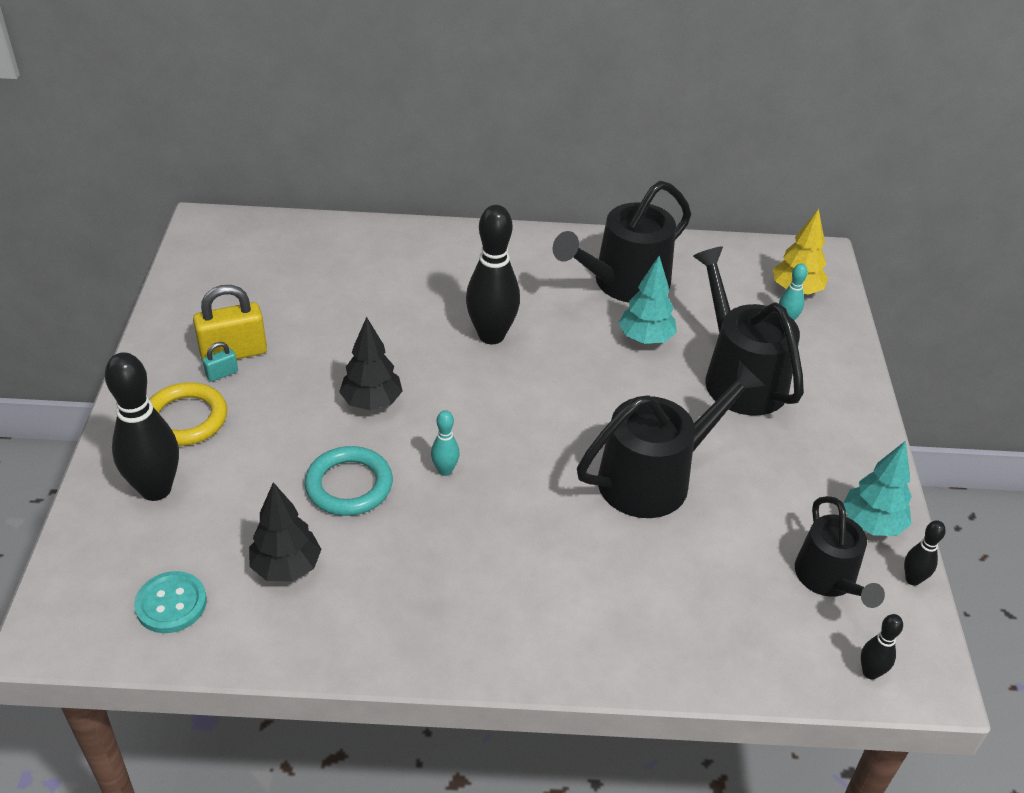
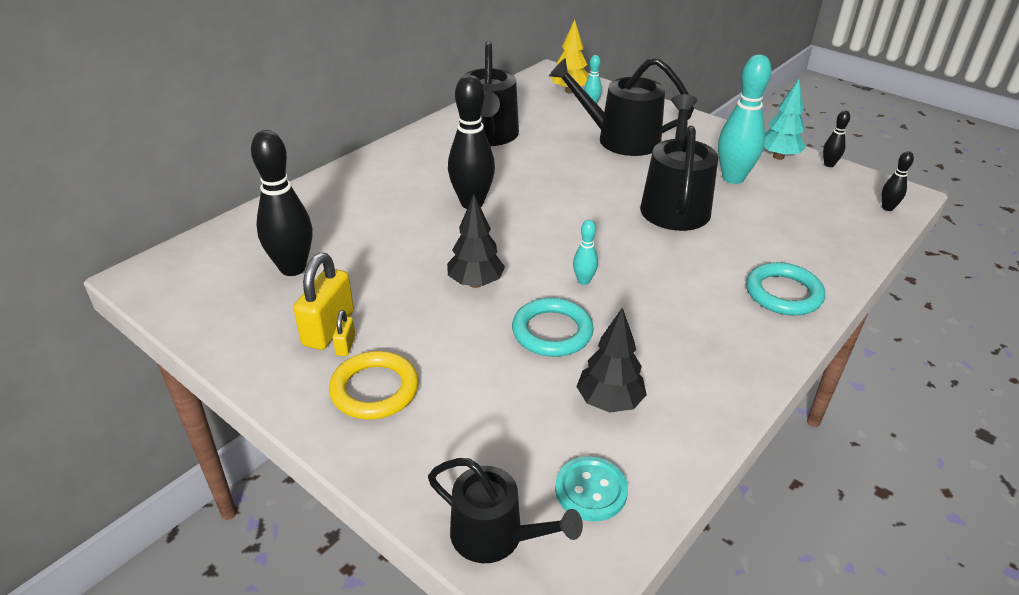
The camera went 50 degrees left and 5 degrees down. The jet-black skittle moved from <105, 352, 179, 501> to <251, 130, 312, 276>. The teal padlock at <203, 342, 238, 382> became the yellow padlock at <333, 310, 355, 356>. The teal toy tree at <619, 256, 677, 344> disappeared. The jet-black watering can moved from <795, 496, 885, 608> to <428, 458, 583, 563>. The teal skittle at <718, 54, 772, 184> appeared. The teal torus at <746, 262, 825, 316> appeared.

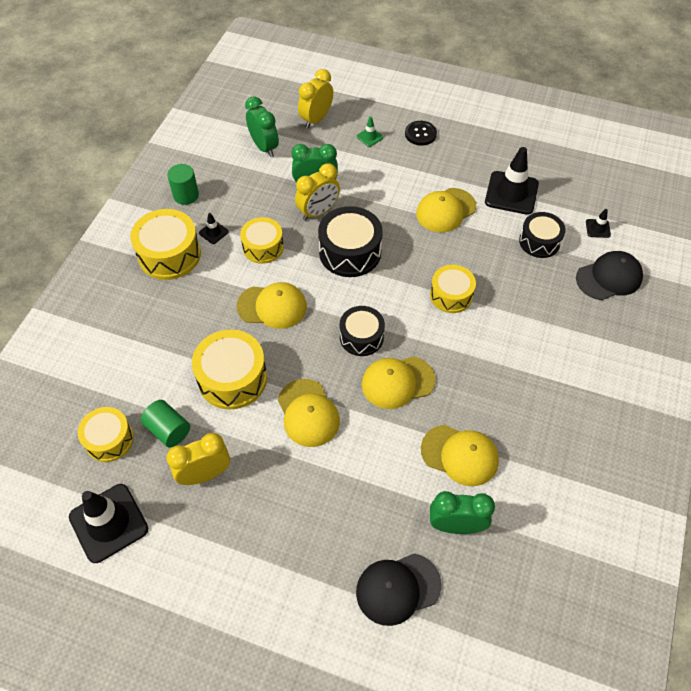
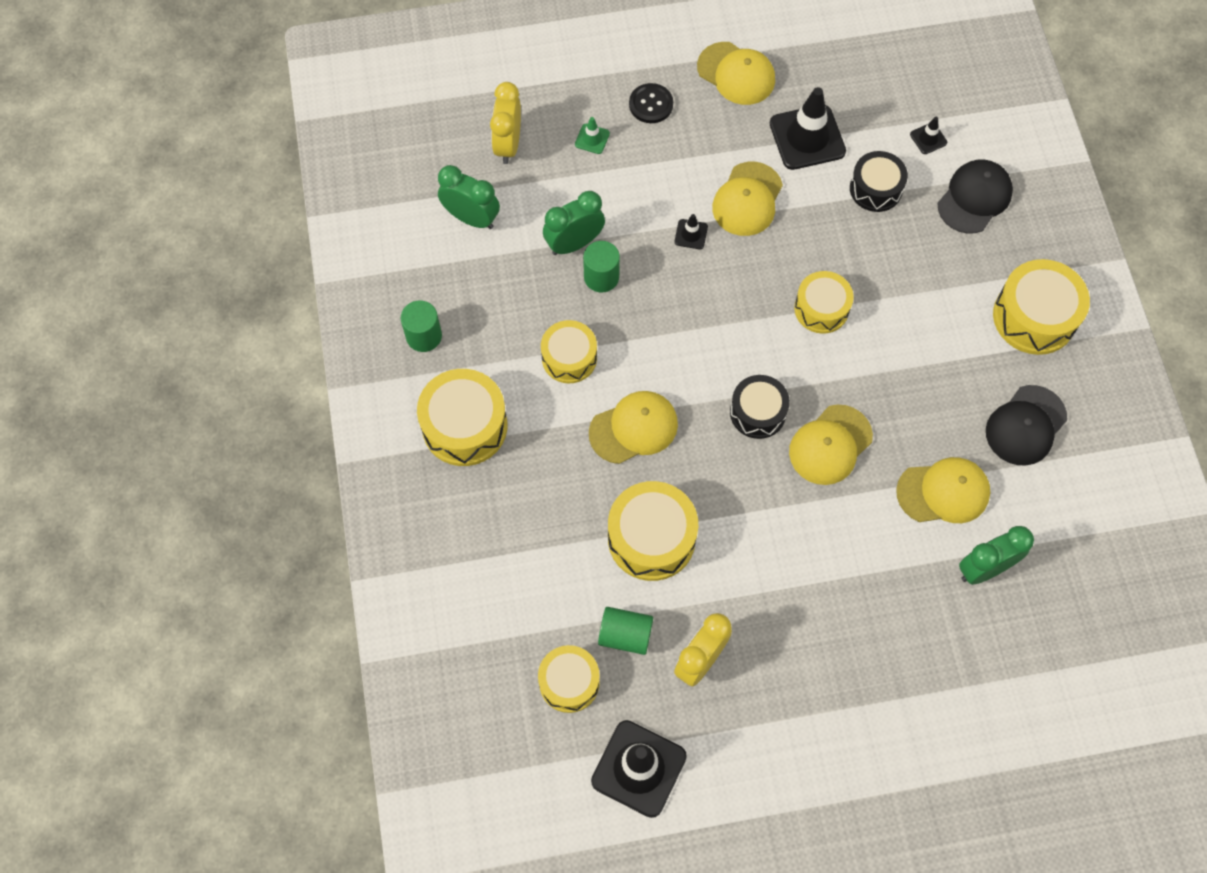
The camera went 30 degrees left and 10 degrees up. The jet-black road cone moved from <199, 213, 229, 244> to <674, 214, 708, 249>. The yellow peaked cap moved from <278, 379, 340, 447> to <697, 42, 775, 105>. The yellow bedside clock at <295, 163, 340, 221> was replaced by the leaf-green cylinder shape at <583, 241, 620, 293>. The jet-black drum at <318, 206, 383, 277> disappeared. The jet-black peaked cap moved from <356, 553, 441, 626> to <986, 385, 1067, 466>. The yellow drum at <993, 259, 1090, 355> appeared.

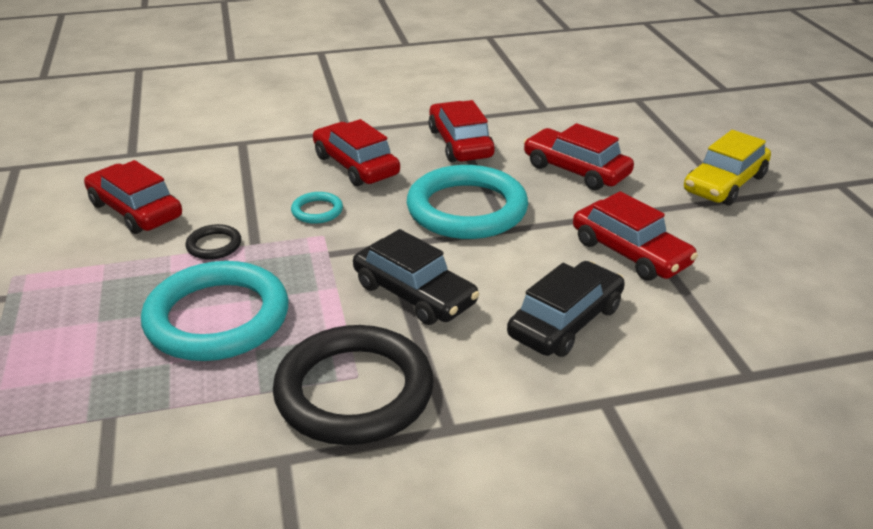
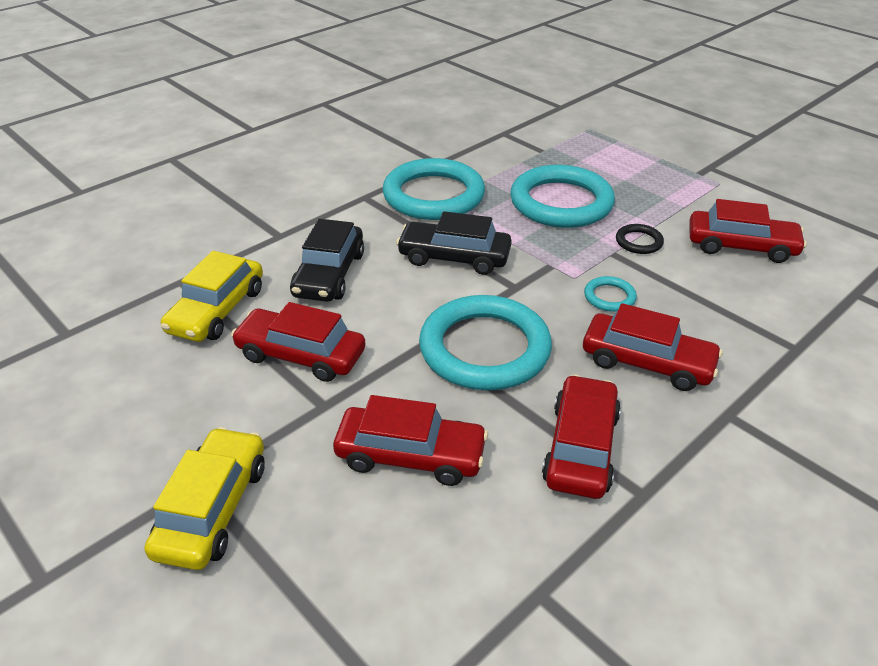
The camera went 150 degrees right and 5 degrees up. The jet-black torus at <273, 325, 434, 445> became the teal torus at <383, 158, 485, 220>. The scarlet automobile at <428, 100, 495, 162> turned 120 degrees counterclockwise. The yellow automobile at <161, 251, 263, 342> appeared.

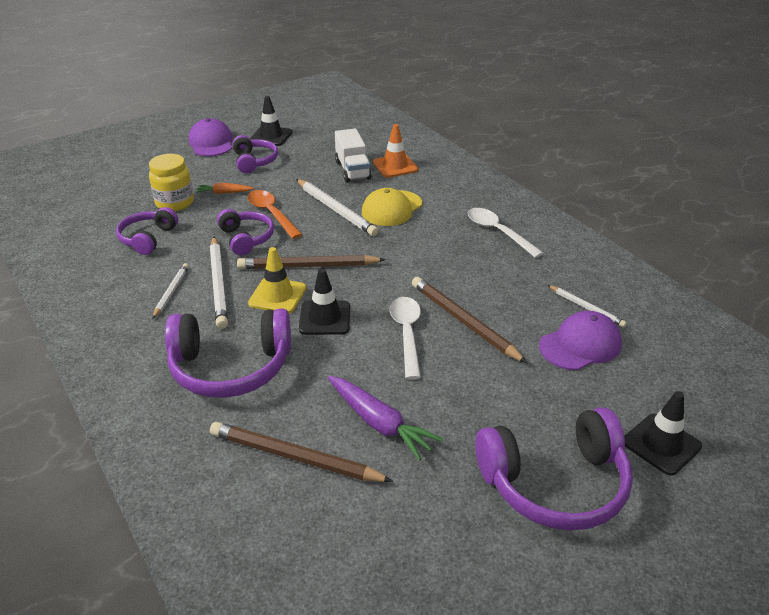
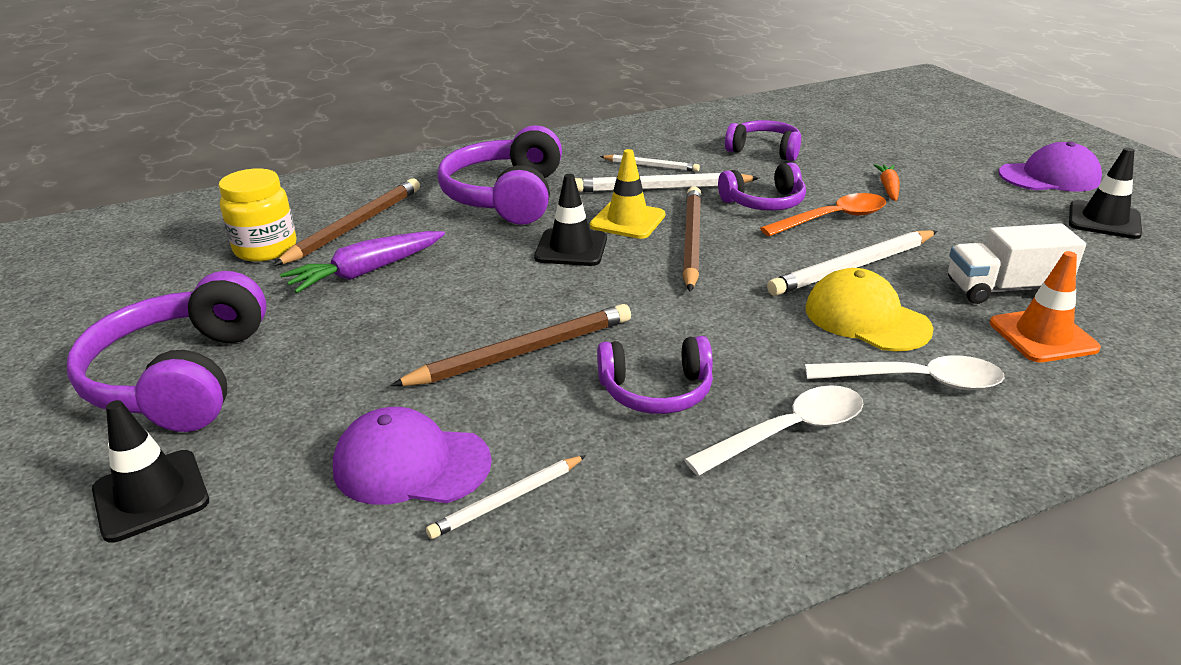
The camera went 100 degrees right and 5 degrees down. The yellow preserve jar moved from <149, 154, 194, 211> to <219, 168, 296, 262>. The purple headphones moved from <233, 135, 278, 173> to <597, 336, 713, 414>. The snow-white teaspoon moved from <390, 297, 421, 379> to <805, 355, 1004, 390>. The purple peaked cap at <539, 311, 622, 370> turned 120 degrees clockwise.

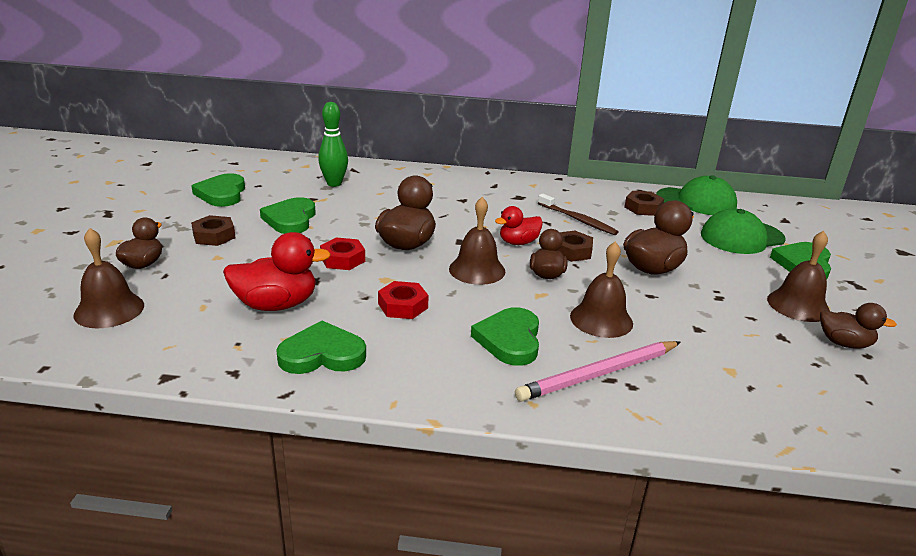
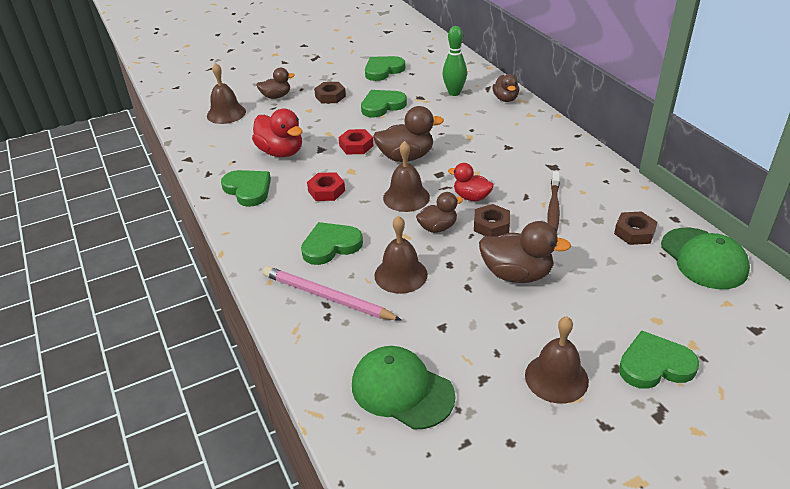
The camera went 60 degrees right and 10 degrees up. The leaf-green peaked cap moved from <701, 208, 786, 254> to <352, 346, 456, 430>. The russet duck moved from <820, 303, 897, 348> to <492, 74, 519, 102>.

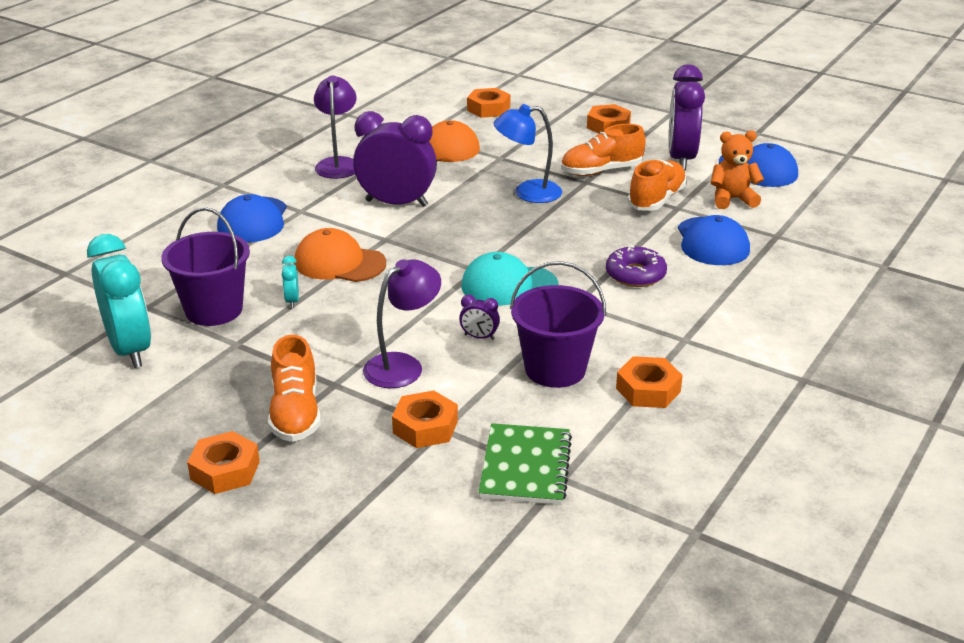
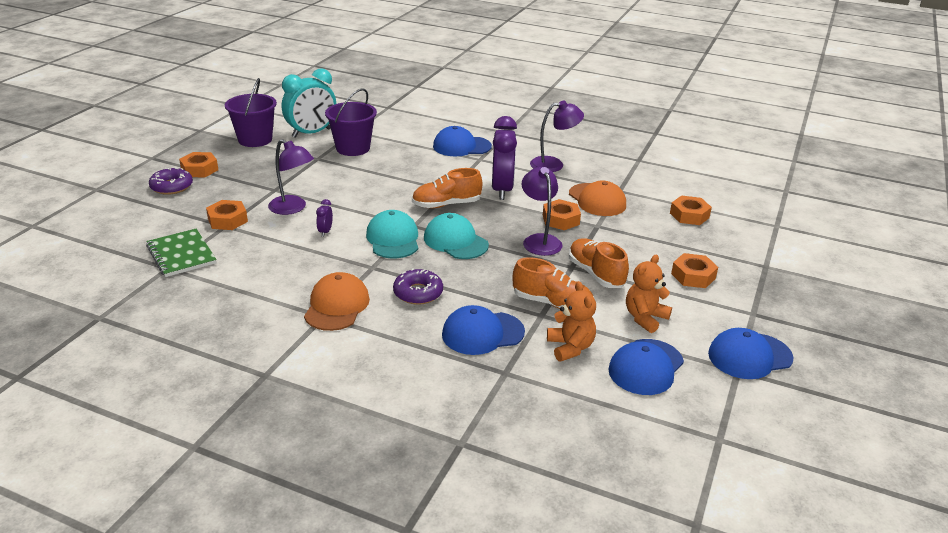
The camera went 80 degrees right and 0 degrees up. The orange lace-up shoe moved from <268, 335, 321, 442> to <412, 168, 482, 208>. The teal bedside clock at <282, 256, 299, 308> disappeared. The orange peaked cap moved from <294, 228, 386, 282> to <304, 272, 370, 331>. The leaf-green notepad at <478, 423, 572, 505> turned 60 degrees clockwise. The blue desk lamp at <494, 104, 562, 203> became the purple desk lamp at <522, 167, 562, 256>. The purple bucket moved from <510, 261, 606, 388> to <225, 78, 277, 147>. The orange nut moved from <616, 356, 683, 408> to <543, 199, 581, 230>. The purple bedside clock at <668, 64, 705, 170> was replaced by the orange teddy at <626, 255, 672, 333>. The purple doughnut at <149, 168, 193, 195> appeared. The teal peaked cap at <424, 213, 489, 259> appeared. The blue peaked cap at <708, 328, 794, 379> appeared.

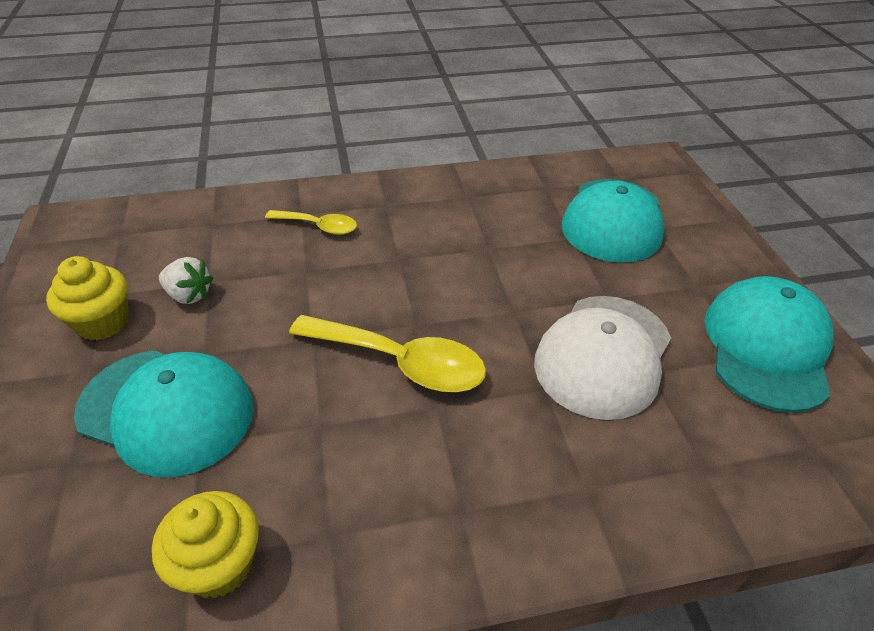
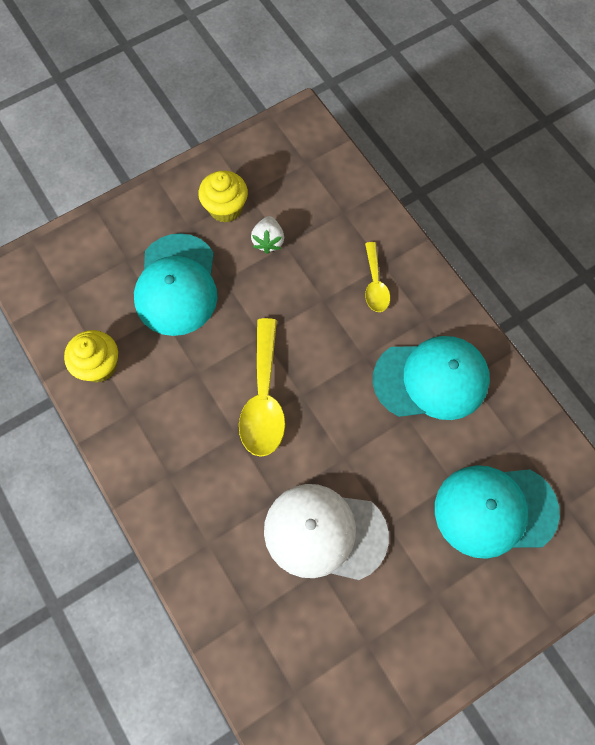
The camera went 70 degrees right and 25 degrees up. The teal peaked cap moved from <705, 276, 833, 413> to <373, 336, 490, 420>.

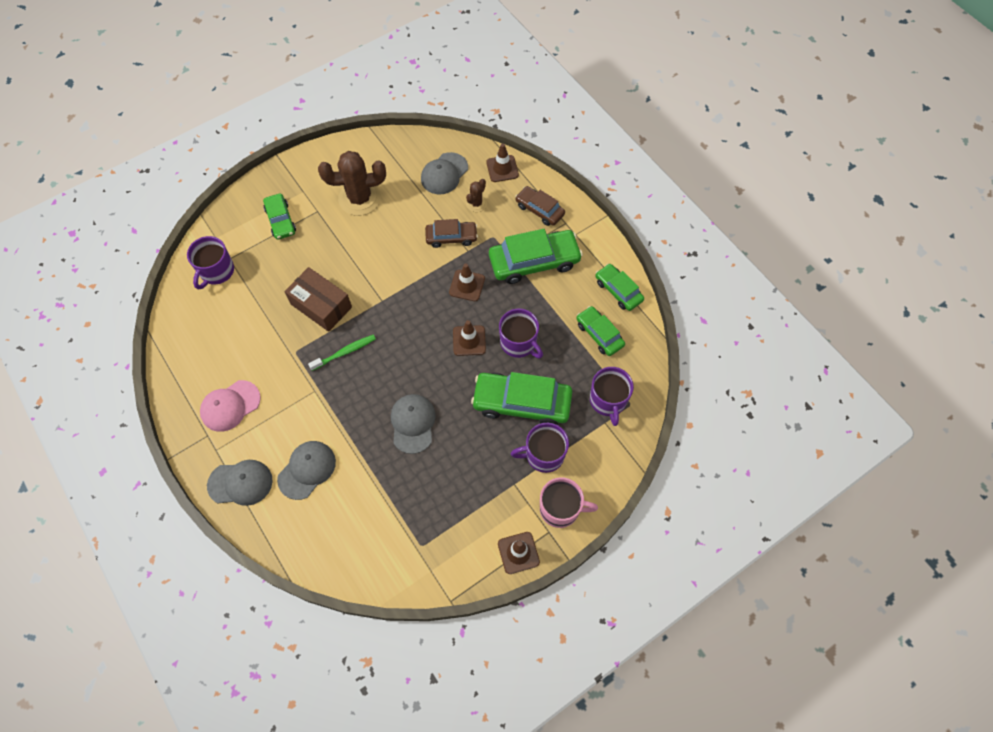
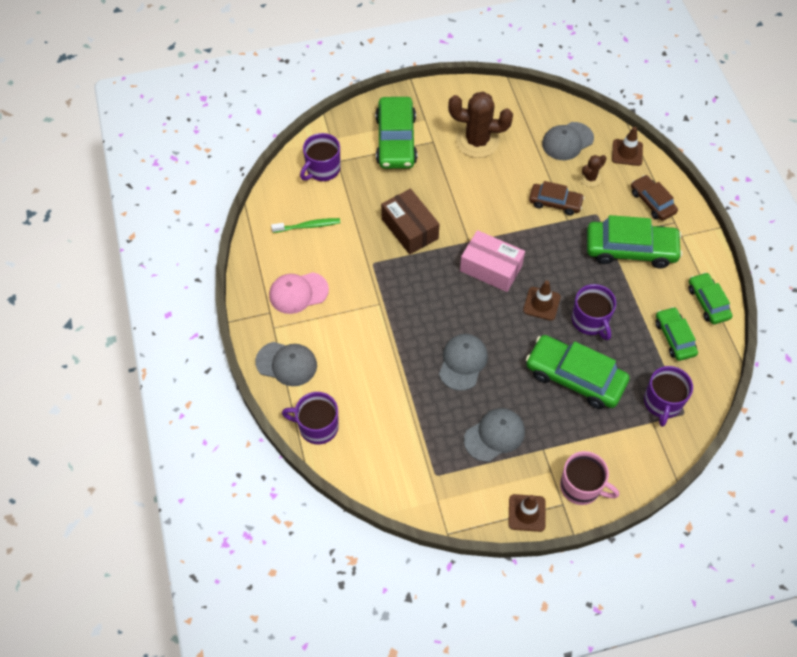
The camera went 20 degrees right and 5 degrees down. The leaf-green automobile at <263, 193, 296, 240> changed to 1.70 times the size. The grey peaked cap moved from <277, 441, 336, 500> to <464, 408, 525, 462>. The leaf-green tooth brush moved from <308, 334, 376, 371> to <271, 218, 340, 233>. The russet road cone at <449, 264, 485, 301> disappeared. The purple coffee mug moved from <511, 423, 569, 473> to <282, 392, 339, 445>. The rose-pink box at <460, 230, 525, 292> appeared.

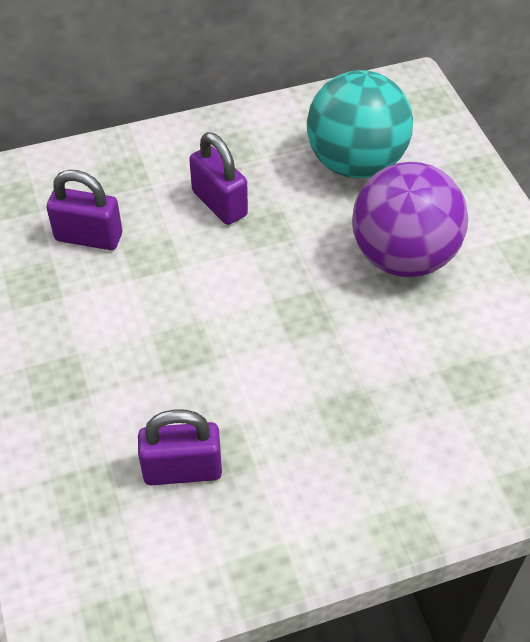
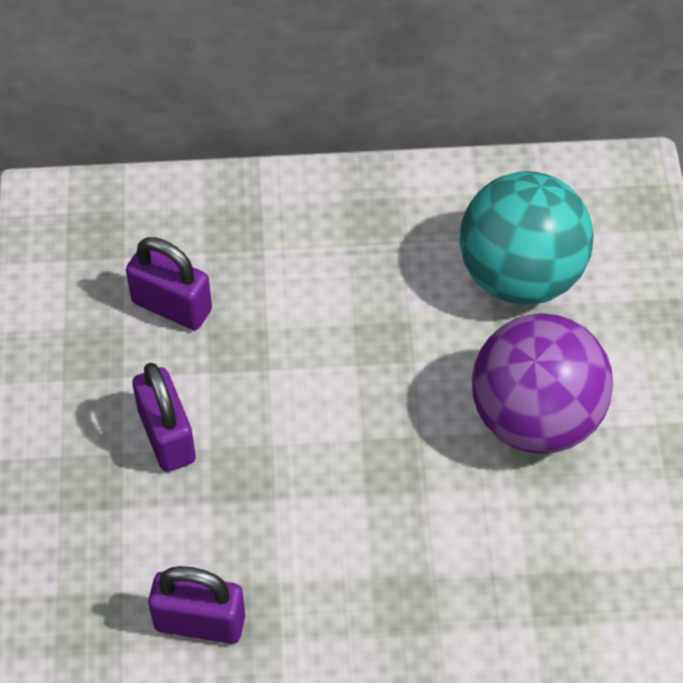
The camera went 15 degrees right and 5 degrees up. The purple padlock moved from <189, 132, 248, 225> to <132, 363, 196, 472>.

